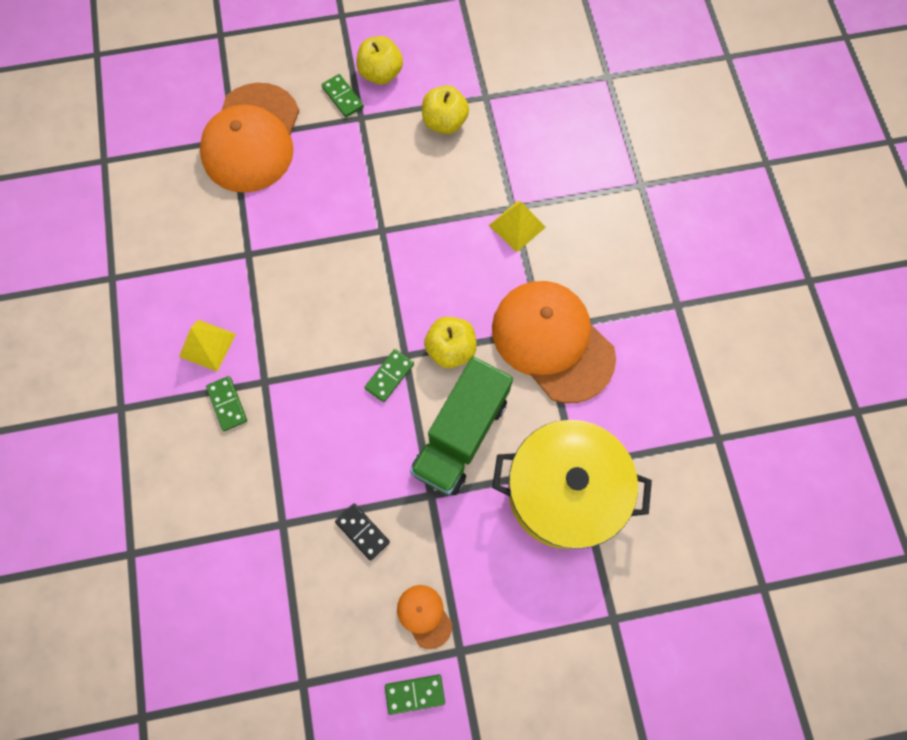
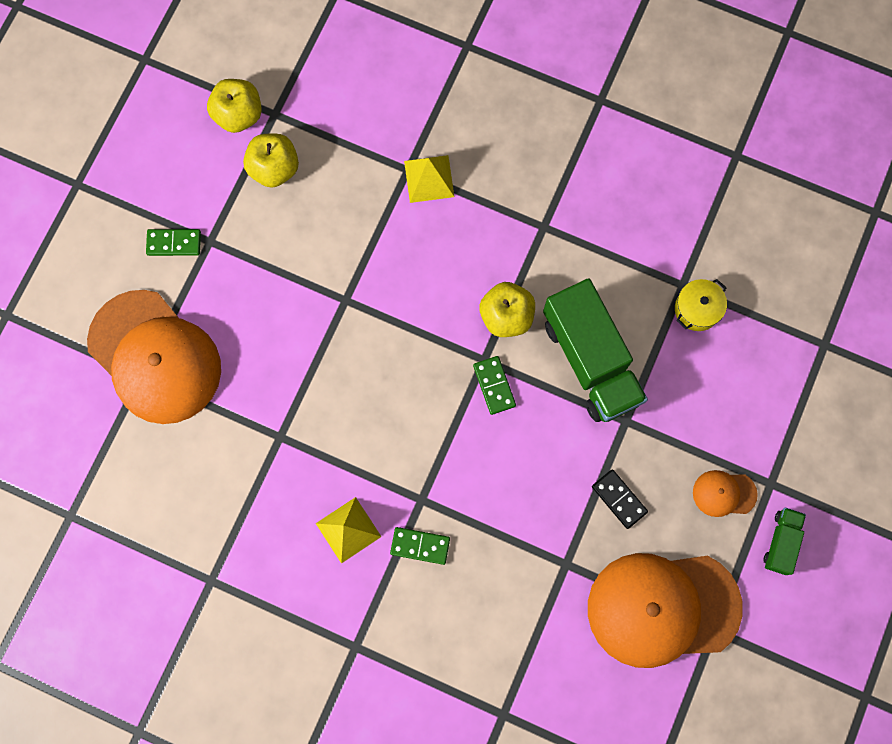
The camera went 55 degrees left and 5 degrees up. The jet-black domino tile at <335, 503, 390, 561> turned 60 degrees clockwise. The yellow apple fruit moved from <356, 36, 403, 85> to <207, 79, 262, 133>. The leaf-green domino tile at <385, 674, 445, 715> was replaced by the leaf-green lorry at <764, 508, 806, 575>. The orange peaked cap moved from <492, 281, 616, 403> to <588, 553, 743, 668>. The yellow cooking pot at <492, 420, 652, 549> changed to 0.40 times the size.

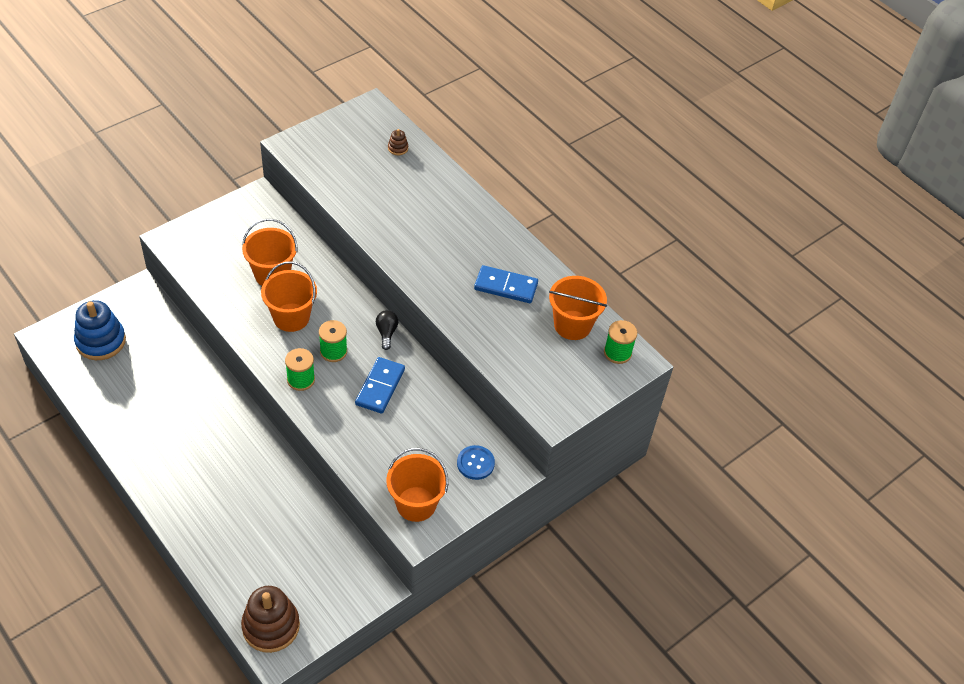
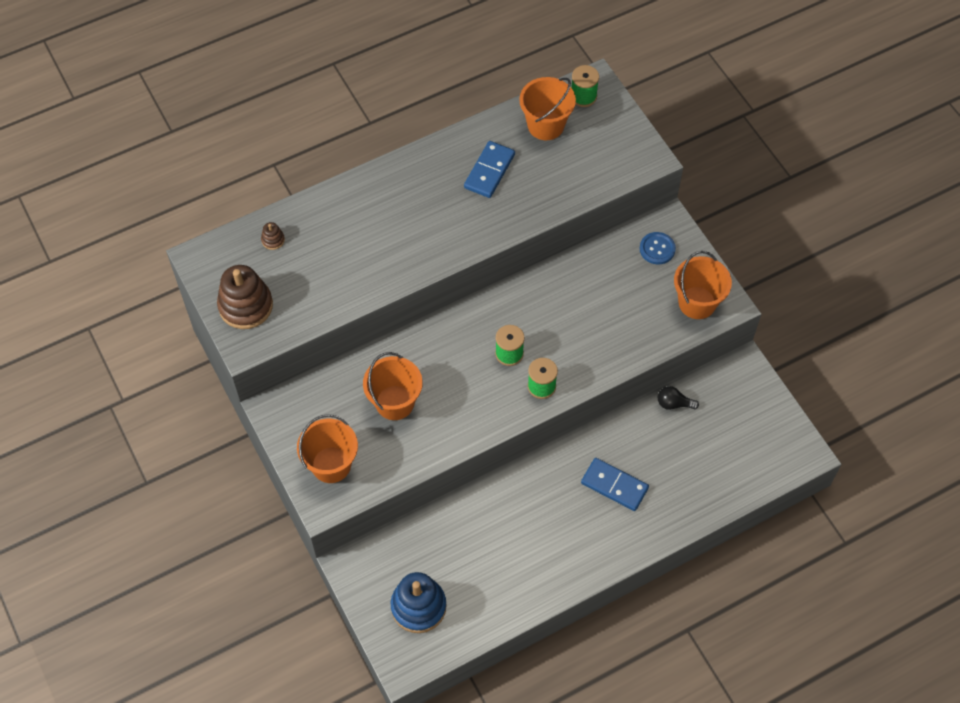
The camera went 75 degrees left and 10 degrees up. The russet stacking toy moved from <241, 586, 300, 653> to <217, 265, 273, 329>. The orange bucket moved from <261, 262, 317, 332> to <297, 414, 358, 483>. The blue domino tile moved from <355, 357, 405, 414> to <581, 458, 649, 511>. The jet-black light bulb moved from <376, 310, 398, 350> to <658, 386, 699, 410>.

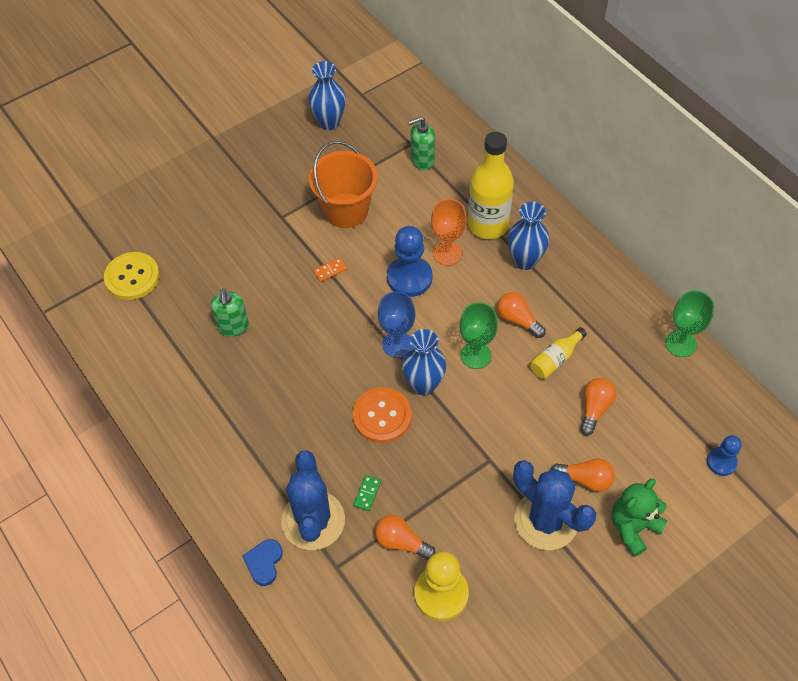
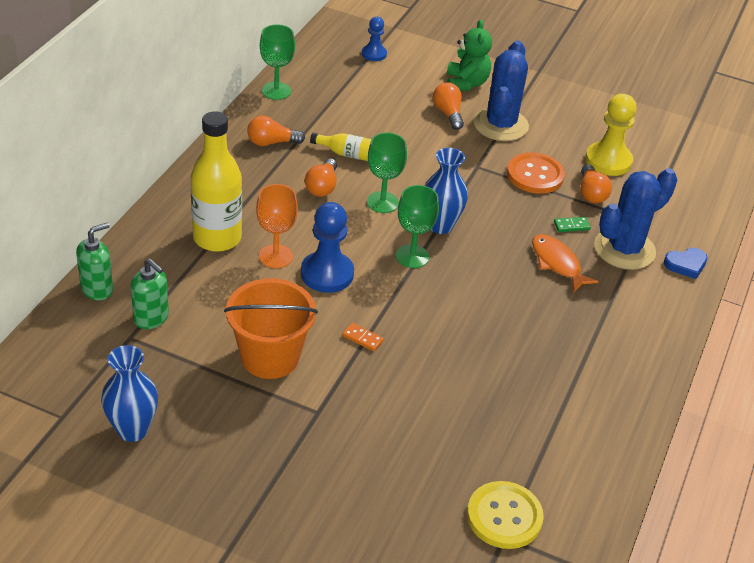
The camera went 125 degrees left and 15 degrees down. The leaf-green pump bottle moved from <211, 289, 249, 337> to <76, 223, 113, 300>. The orange button moved from <353, 387, 412, 443> to <507, 153, 565, 194>. The blue wine glass at <378, 291, 416, 358> became the leaf-green wine glass at <396, 185, 439, 268>. The blue flower vase at <508, 201, 549, 270> disappeared. The orange light bulb moved from <580, 378, 616, 435> to <247, 115, 305, 146>. The leaf-green teddy at <612, 478, 668, 557> turned 105 degrees counterclockwise. The orange toy fish at <532, 234, 599, 293> appeared.

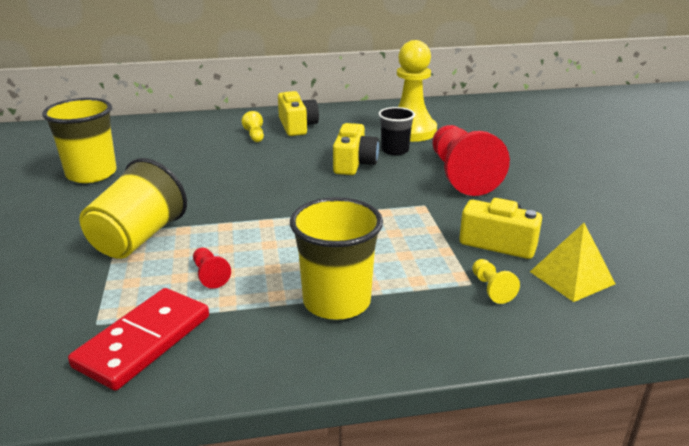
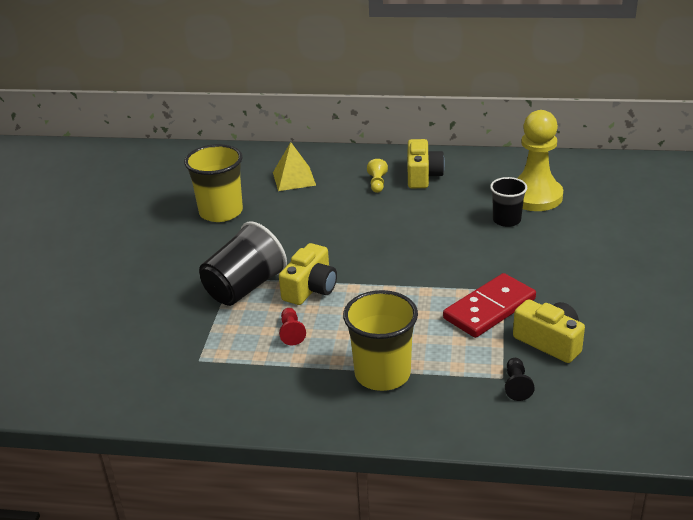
The camera went 20 degrees right and 5 degrees up. The scarlet domino tile moved from <68, 288, 209, 391> to <443, 273, 536, 338>. The yellow tumbler at <79, 158, 187, 259> became the jet-black tumbler at <199, 221, 287, 306>. The yellow compact camera moved from <333, 123, 379, 175> to <279, 243, 337, 305>. The scarlet pawn at <432, 125, 510, 196> disappeared. The yellow pawn at <472, 259, 520, 304> became the jet-black pawn at <505, 358, 535, 401>. The yellow pyramid moved from <530, 223, 615, 302> to <273, 142, 316, 191>.

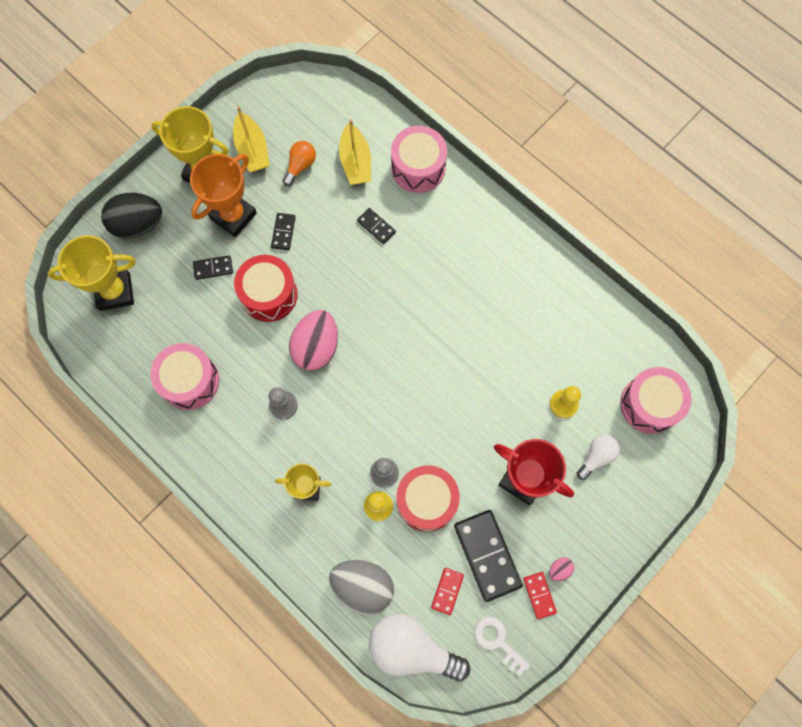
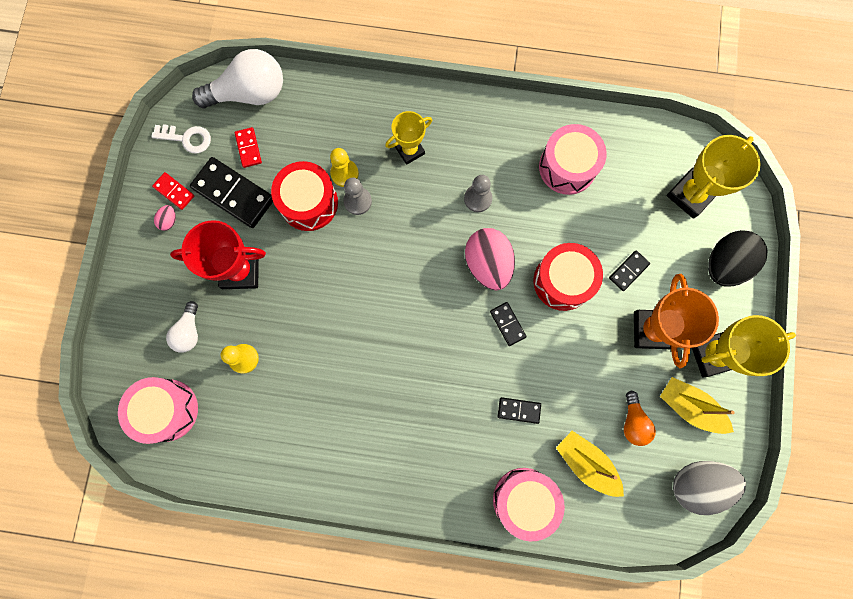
The camera went 145 degrees right and 5 degrees up. The jet-black domino tile moved from <271, 213, 296, 250> to <490, 302, 527, 346>. The grey egg shape moved from <329, 560, 394, 615> to <673, 461, 746, 515>.

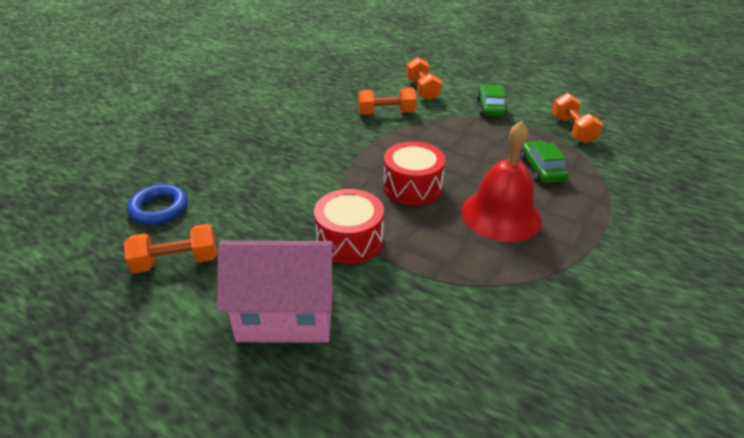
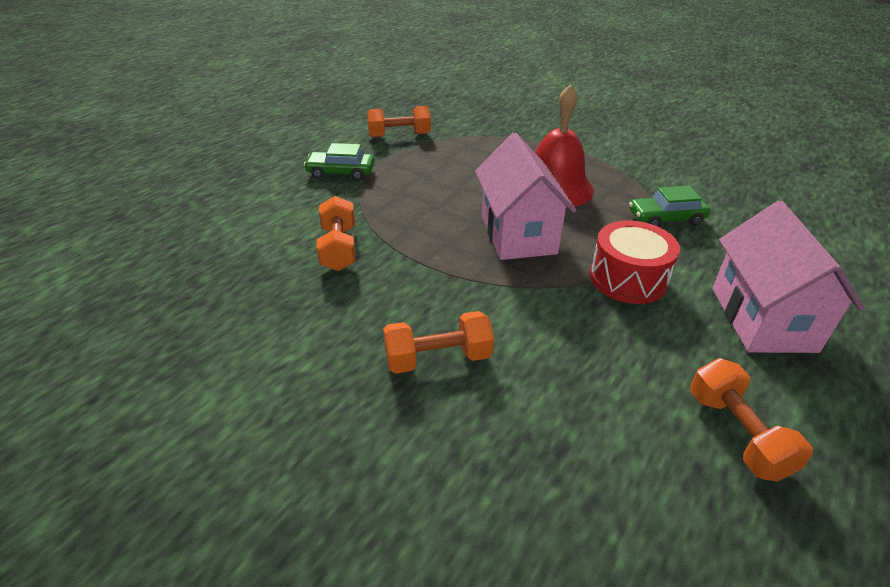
The camera went 90 degrees left and 0 degrees up. The blue torus at <127, 184, 188, 225> disappeared. The scarlet drum at <383, 142, 445, 205> was replaced by the rose-pink house at <475, 133, 576, 260>. The orange dumbbell moved from <406, 57, 442, 100> to <383, 311, 494, 374>. The leaf-green automobile moved from <520, 141, 569, 183> to <629, 186, 710, 226>.

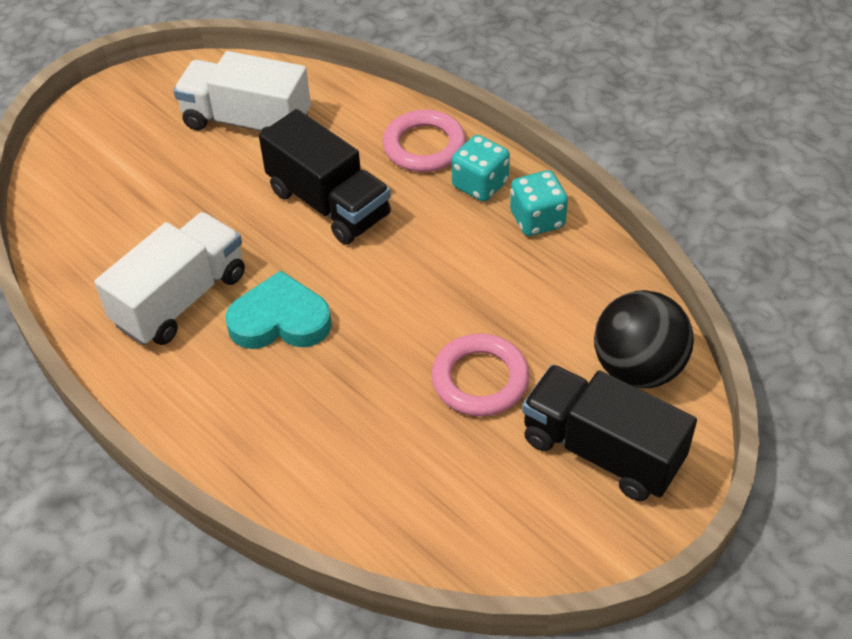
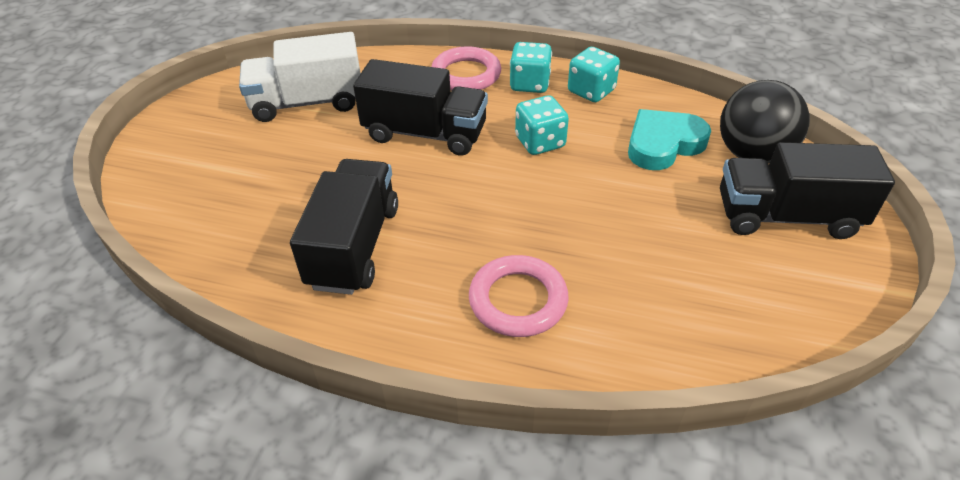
The camera went 30 degrees left and 5 degrees down. The snow-white lorry at <95, 212, 245, 345> became the jet-black lorry at <290, 159, 398, 295>. The teal love heart moved from <225, 270, 332, 349> to <628, 109, 711, 170>. The rose-pink torus moved from <431, 333, 529, 417> to <469, 255, 569, 337>. The teal die at <515, 95, 569, 155> appeared.

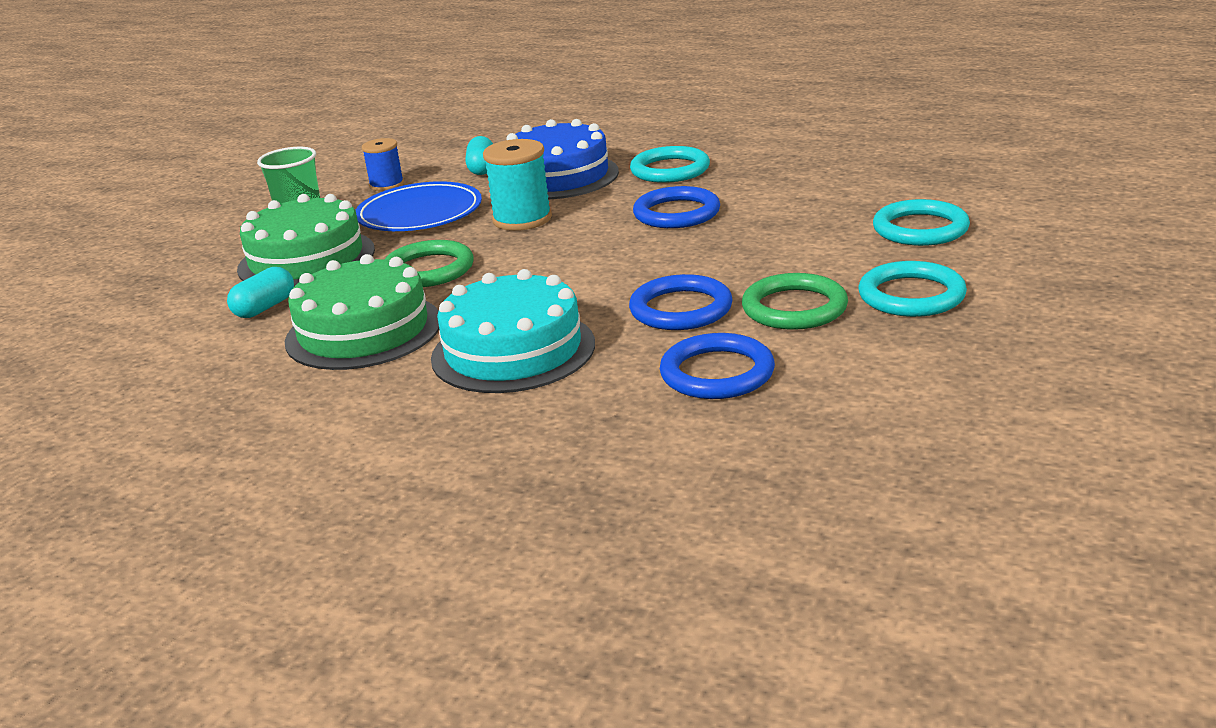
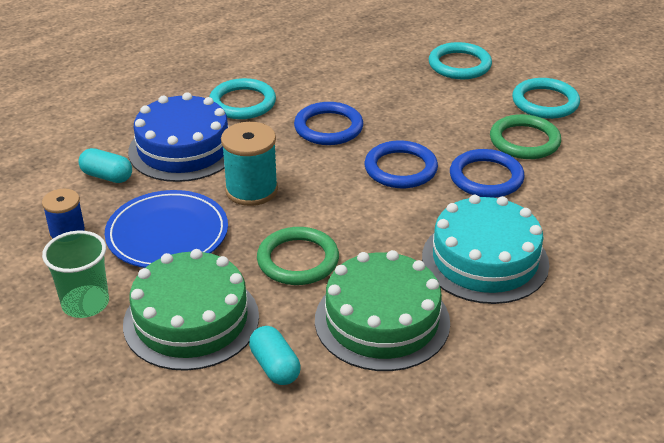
The camera went 65 degrees left and 10 degrees up. The blue torus moved from <660, 333, 775, 399> to <365, 140, 438, 188>.

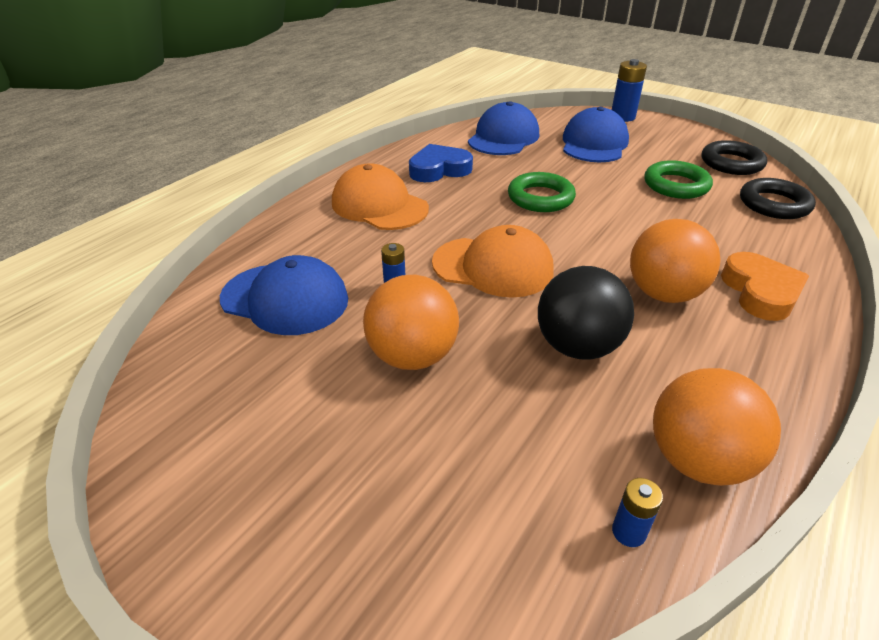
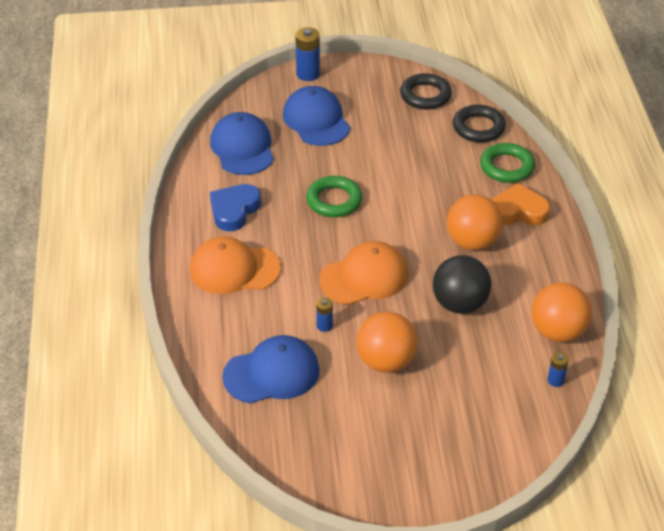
The camera went 40 degrees left and 5 degrees up. The leaf-green torus moved from <644, 160, 713, 199> to <480, 143, 535, 183>. The orange love heart at <721, 252, 809, 321> turned 45 degrees counterclockwise.

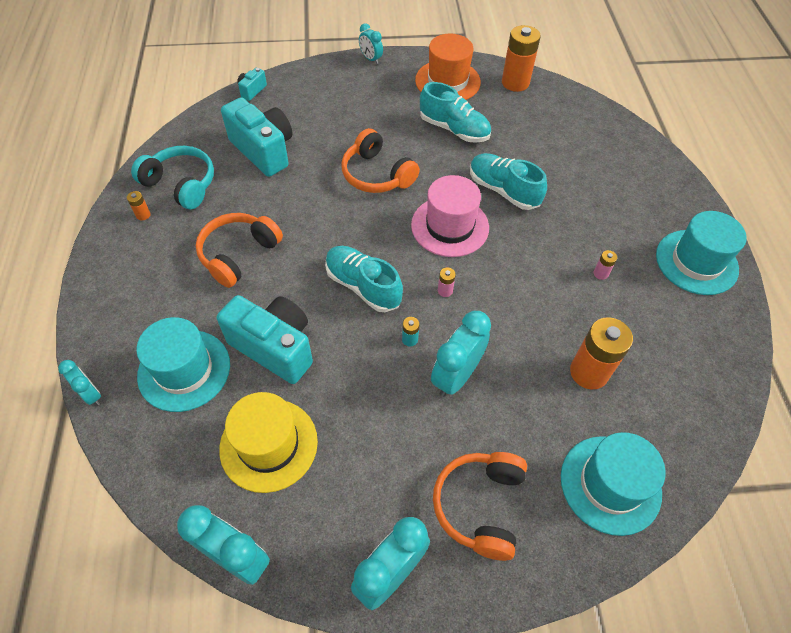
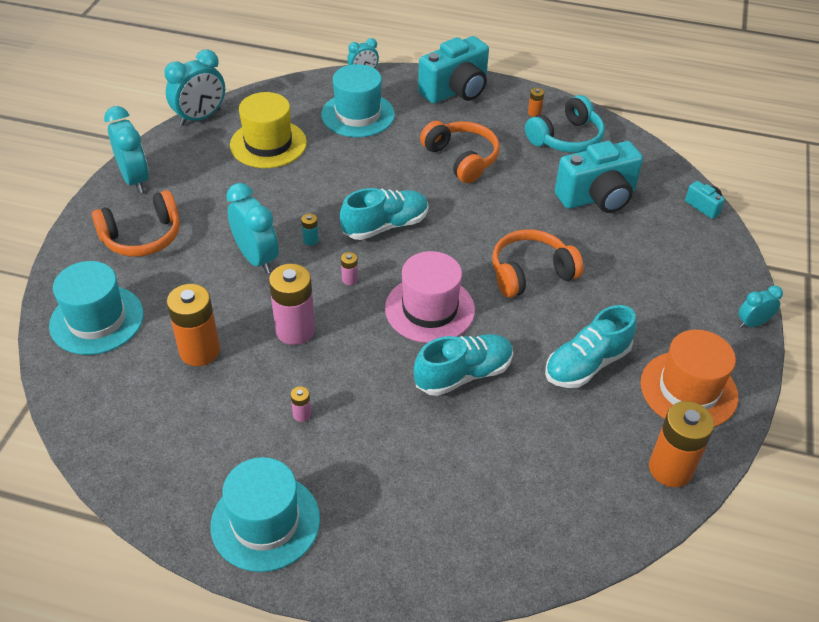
The camera went 110 degrees right and 10 degrees down. The teal compact camera moved from <217, 295, 313, 384> to <418, 36, 489, 104>. The orange headphones at <433, 452, 527, 561> turned 120 degrees clockwise. The rose-pink power cell at <269, 264, 315, 345> appeared.

